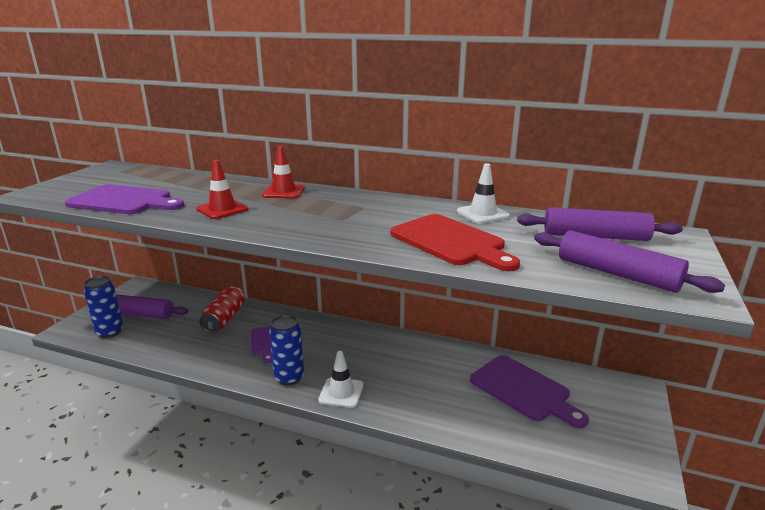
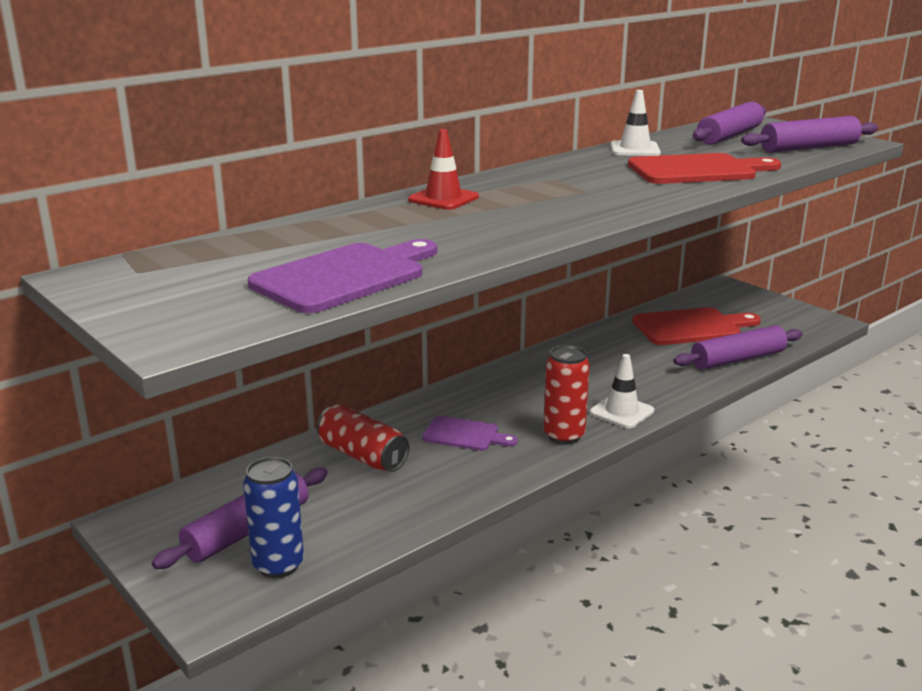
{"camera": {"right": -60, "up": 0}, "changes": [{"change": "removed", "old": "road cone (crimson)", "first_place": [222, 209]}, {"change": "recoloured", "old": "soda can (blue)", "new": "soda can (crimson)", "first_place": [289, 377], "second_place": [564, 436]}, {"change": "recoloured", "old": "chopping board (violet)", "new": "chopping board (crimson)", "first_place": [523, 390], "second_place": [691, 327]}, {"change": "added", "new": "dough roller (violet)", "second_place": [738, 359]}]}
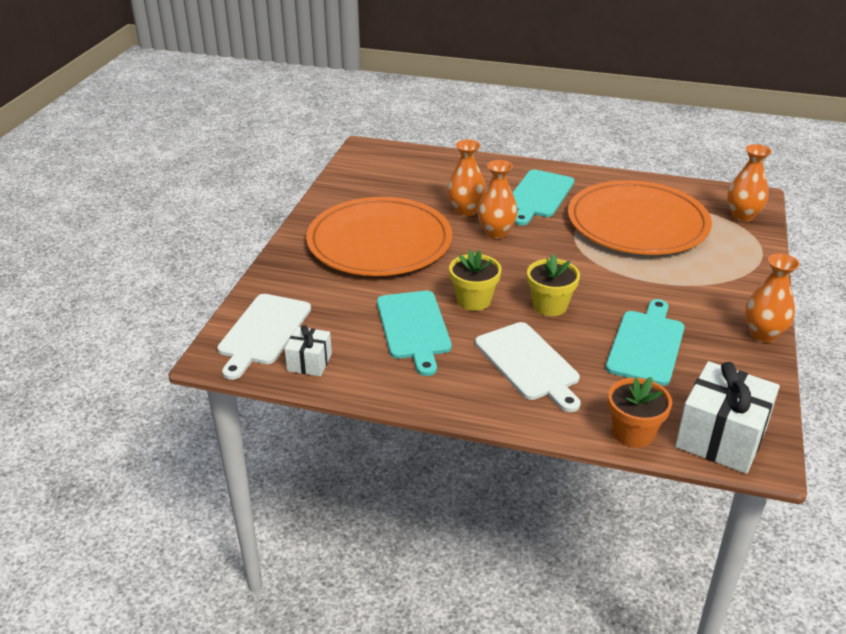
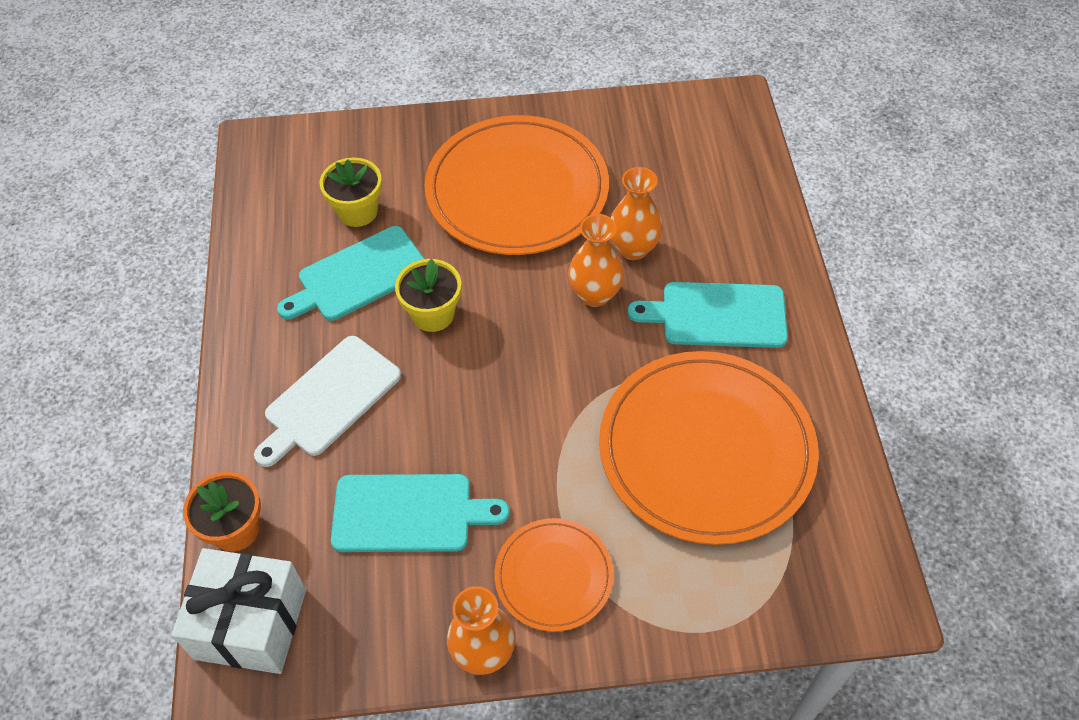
{"camera": {"right": 70, "up": 20}, "changes": [{"change": "removed", "old": "tall vase (orange)", "first_place": [742, 216]}, {"change": "moved", "old": "potted plant (golden)", "first_place": [550, 306], "second_place": [357, 211]}, {"change": "removed", "old": "chopping board (pure white)", "first_place": [263, 332]}, {"change": "removed", "old": "gift (pure white)", "first_place": [309, 362]}, {"change": "added", "new": "dinner plate (orange)", "second_place": [553, 576]}]}
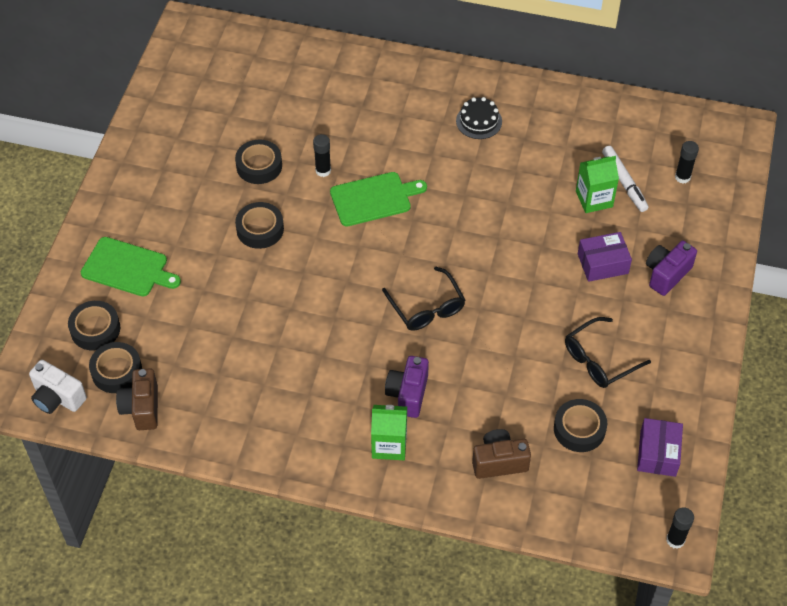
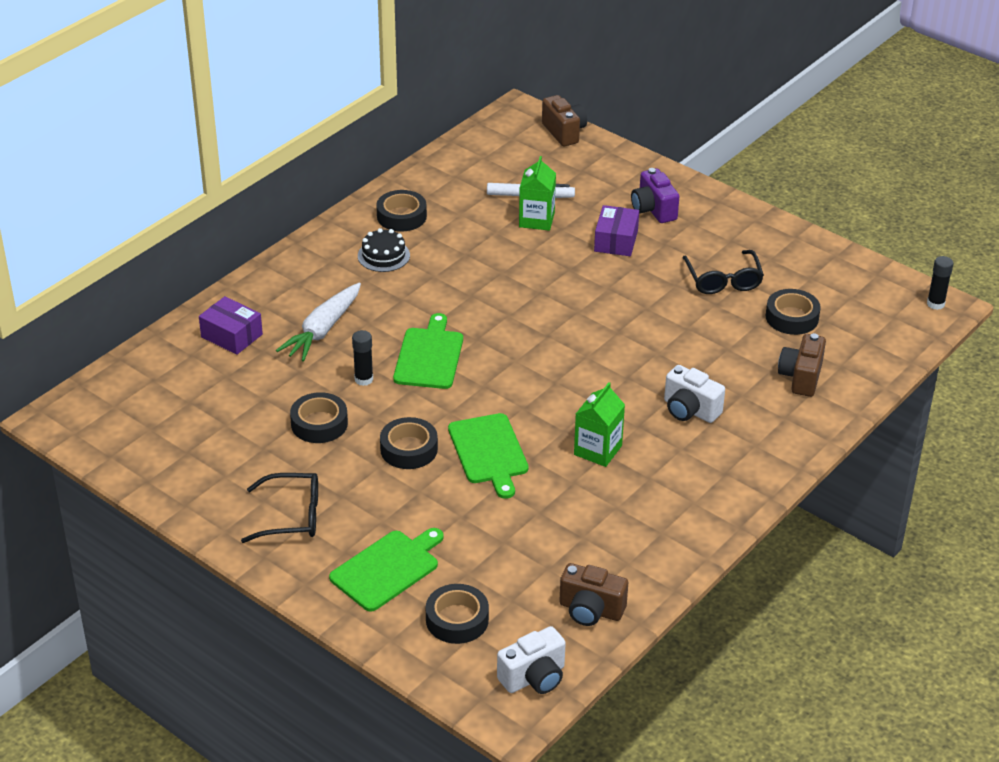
{"camera": {"right": -65, "up": -15}, "changes": [{"change": "removed", "old": "glue (black)", "first_place": [682, 177]}, {"change": "moved", "old": "eyeglasses (black)", "first_place": [427, 307], "second_place": [292, 516]}, {"change": "moved", "old": "roll of tape (black)", "first_place": [116, 371], "second_place": [401, 216]}, {"change": "recoloured", "old": "camera (violet)", "new": "camera (pure white)", "first_place": [408, 394], "second_place": [690, 410]}, {"change": "moved", "old": "carton (emerald)", "first_place": [389, 445], "second_place": [598, 450]}, {"change": "moved", "old": "parcel (violet)", "first_place": [658, 453], "second_place": [231, 336]}, {"change": "added", "new": "camera (russet)", "second_place": [564, 132]}, {"change": "added", "new": "carrot (pure white)", "second_place": [323, 330]}, {"change": "added", "new": "chopping board (emerald)", "second_place": [489, 452]}]}
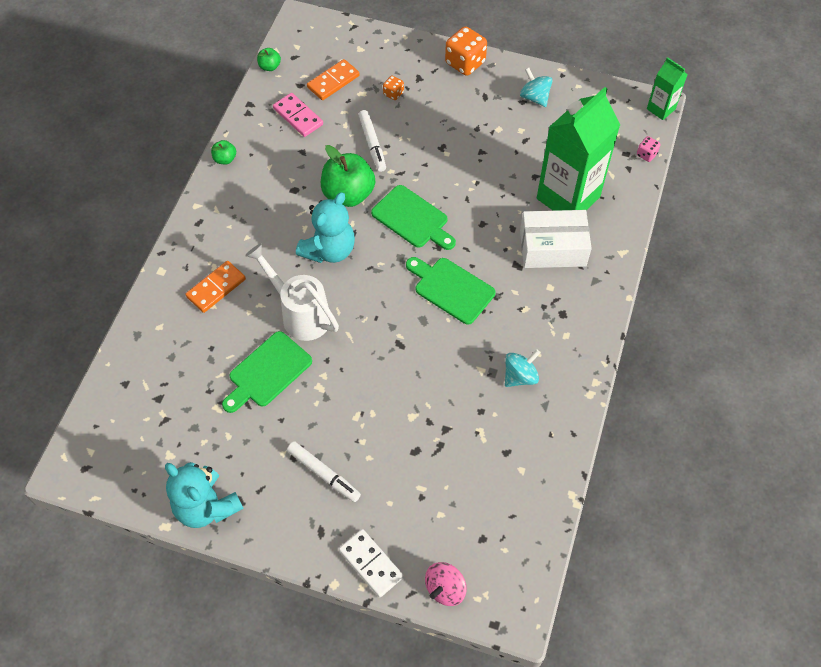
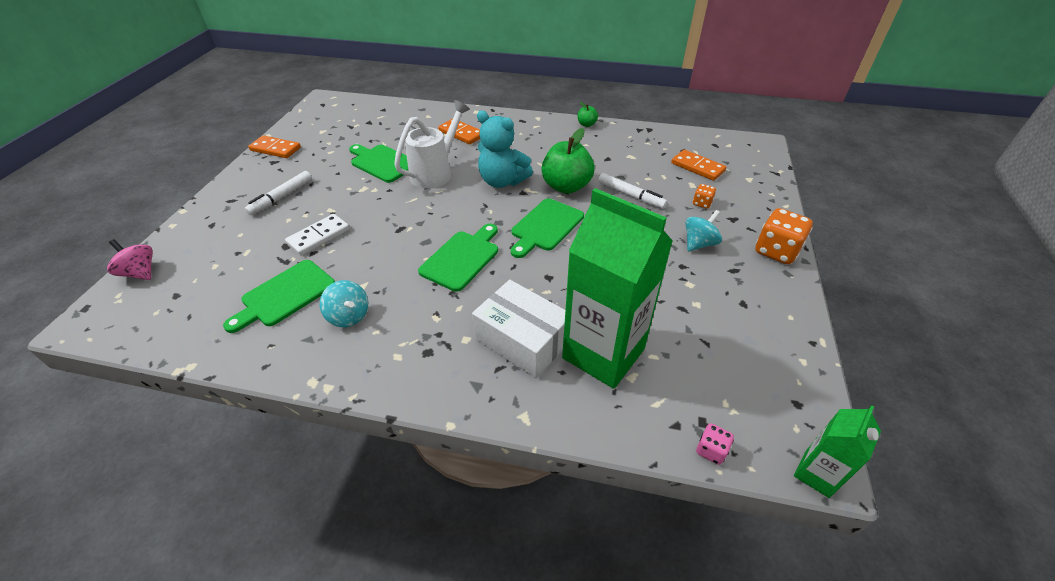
{"camera": {"right": 85, "up": -15}, "changes": [{"change": "removed", "old": "apple (emerald)", "first_place": [269, 66]}, {"change": "moved", "old": "spinning top (aqua)", "first_place": [534, 97], "second_place": [699, 243]}, {"change": "removed", "old": "domino (rosy)", "first_place": [298, 116]}, {"change": "turned", "old": "marker pen (pure white)", "first_place": [372, 144], "second_place": [631, 195], "degrees": -120}, {"change": "turned", "old": "parcel (pure white)", "first_place": [552, 248], "second_place": [522, 340], "degrees": -45}, {"change": "replaced", "old": "teddy (aqua)", "new": "domino (orange)", "first_place": [206, 506], "second_place": [275, 149]}, {"change": "moved", "old": "domino (pure white)", "first_place": [371, 564], "second_place": [319, 236]}, {"change": "added", "new": "chopping board (emerald)", "second_place": [285, 295]}]}
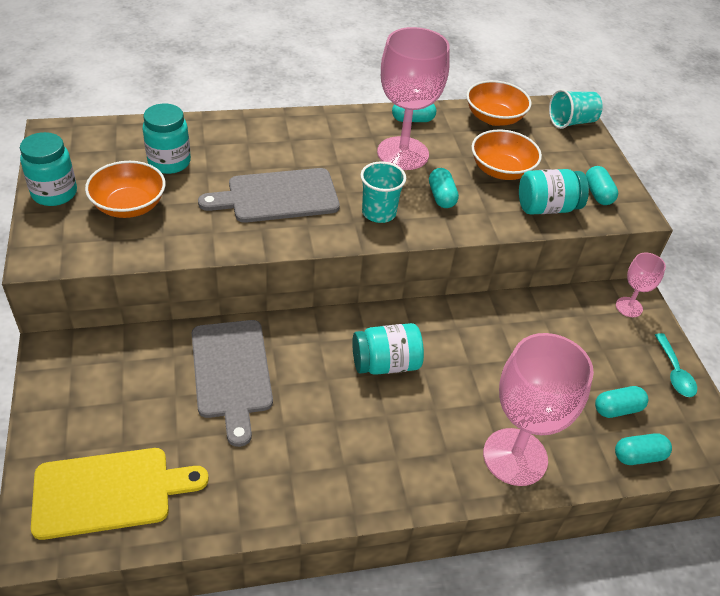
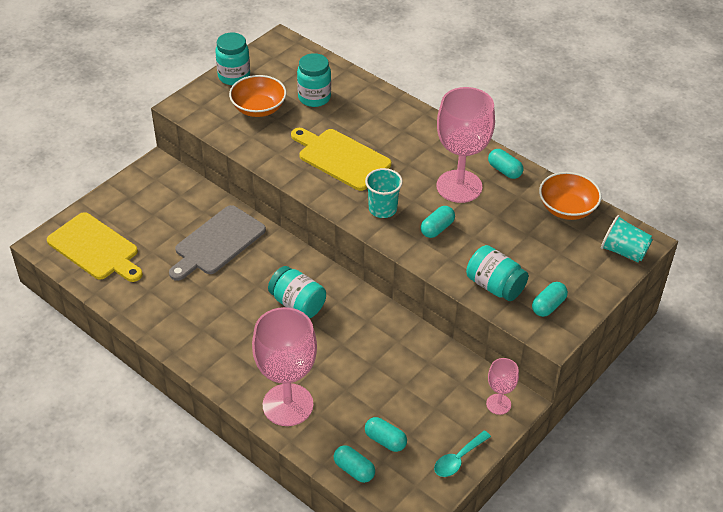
{"camera": {"right": 55, "up": 0}, "changes": [{"change": "removed", "old": "bowl (orange)", "first_place": [501, 170]}, {"change": "recoloured", "old": "chopping board (grey)", "new": "chopping board (golden)", "first_place": [278, 196], "second_place": [341, 158]}]}
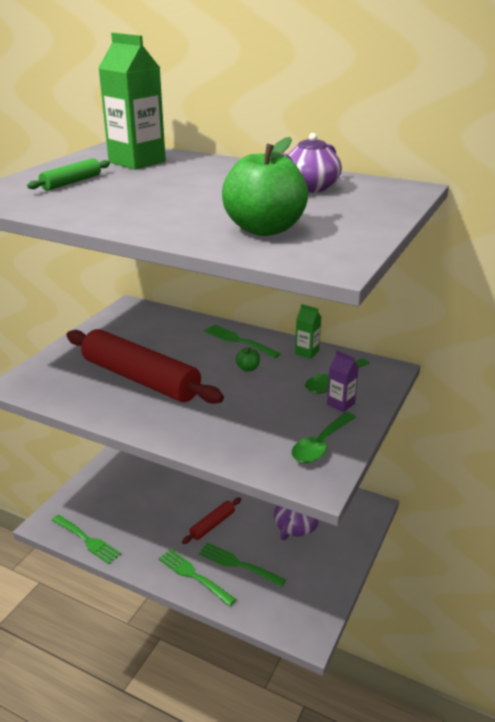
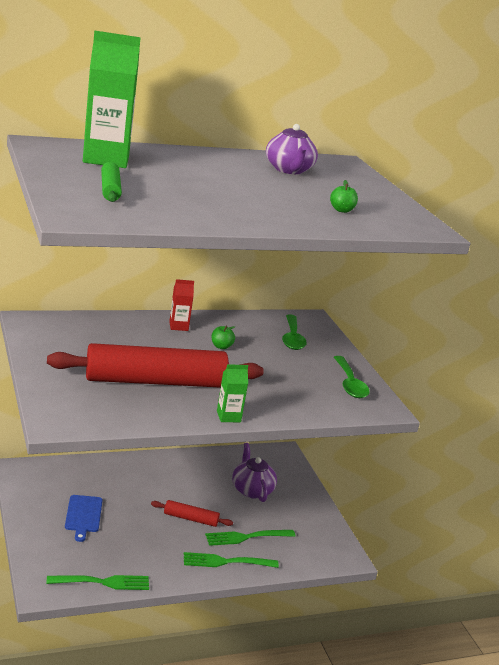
{"camera": {"right": -50, "up": -5}, "changes": [{"change": "resized", "old": "apple (emerald)", "first_place": [264, 229], "second_place": [341, 210], "factor": 0.4}, {"change": "moved", "old": "carton (emerald)", "first_place": [307, 352], "second_place": [228, 416]}, {"change": "replaced", "old": "dinner fork (emerald)", "new": "carton (crimson)", "first_place": [239, 341], "second_place": [178, 326]}, {"change": "removed", "old": "carton (violet)", "first_place": [340, 404]}, {"change": "turned", "old": "dough roller (crimson)", "first_place": [212, 524], "second_place": [190, 519], "degrees": -75}, {"change": "added", "new": "chopping board (blue)", "second_place": [83, 515]}]}
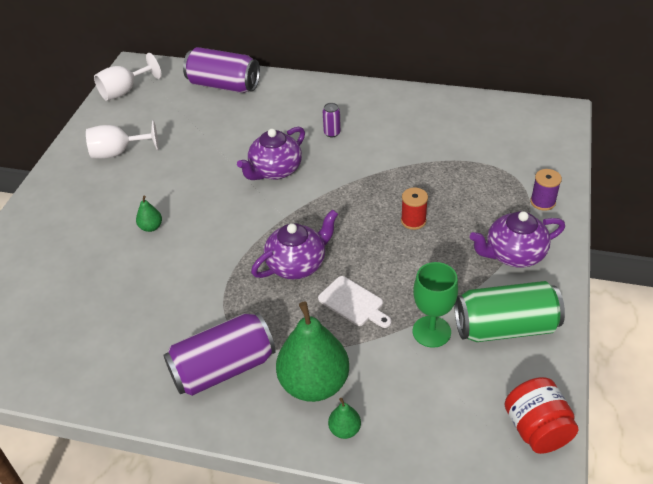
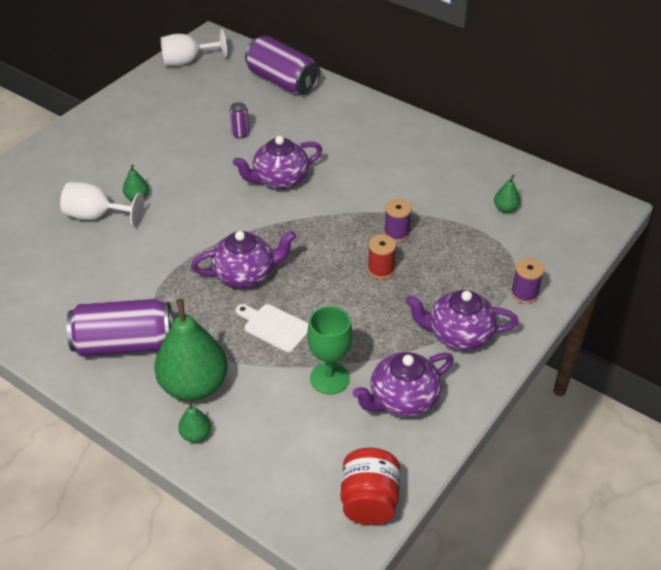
{"camera": {"right": 20, "up": 0}, "changes": [{"change": "moved", "old": "soda can (violet)", "first_place": [332, 133], "second_place": [240, 134]}, {"change": "moved", "old": "wine glass (pure white)", "first_place": [118, 153], "second_place": [97, 216]}, {"change": "turned", "old": "chopping board (pure white)", "first_place": [353, 303], "second_place": [274, 327], "degrees": 150}, {"change": "replaced", "old": "soda can (emerald)", "new": "tea pot (violet)", "first_place": [505, 327], "second_place": [402, 399]}, {"change": "added", "new": "pear (emerald)", "second_place": [505, 209]}, {"change": "added", "new": "spool (violet)", "second_place": [396, 233]}]}
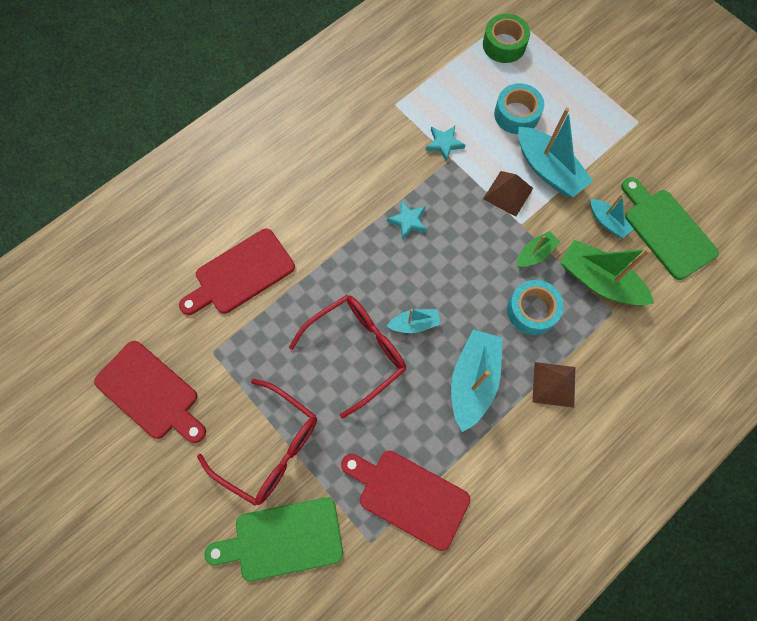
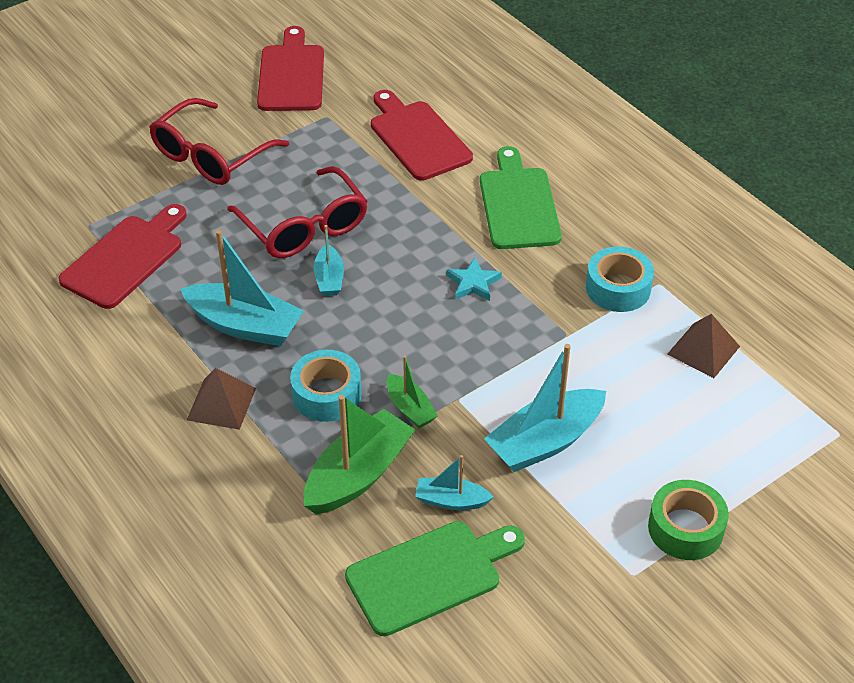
{"camera": {"right": 95, "up": -25}, "changes": [{"change": "moved", "old": "roll of tape (emerald)", "first_place": [504, 45], "second_place": [685, 528]}, {"change": "moved", "old": "roll of tape (aqua)", "first_place": [516, 114], "second_place": [618, 288]}, {"change": "removed", "old": "star shape (aqua)", "first_place": [444, 143]}, {"change": "moved", "old": "solid pyramid (russet)", "first_place": [508, 193], "second_place": [703, 350]}, {"change": "turned", "old": "boat (aqua)", "first_place": [607, 222], "second_place": [451, 501], "degrees": 45}, {"change": "turned", "old": "chopping board (crimson)", "first_place": [151, 392], "second_place": [291, 75], "degrees": 135}, {"change": "moved", "old": "chopping board (emerald)", "first_place": [283, 539], "second_place": [518, 204]}]}
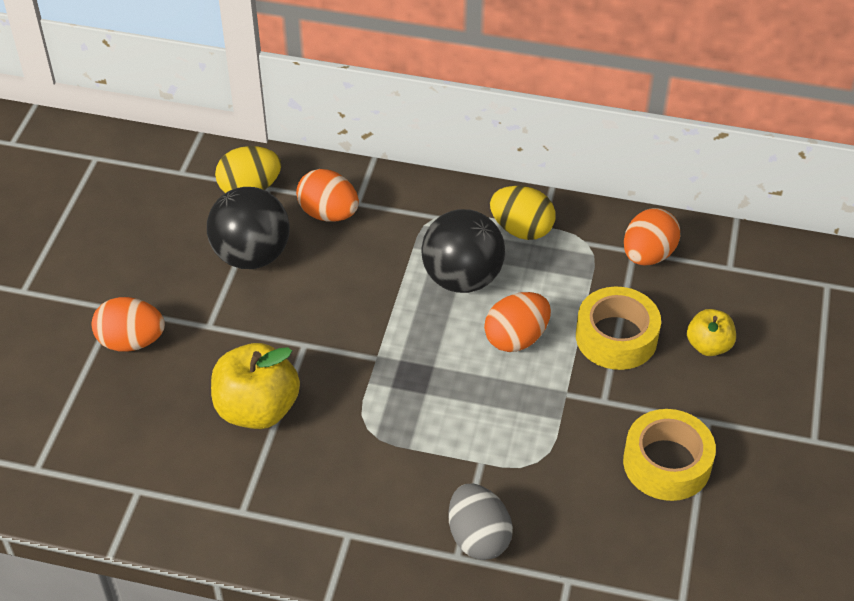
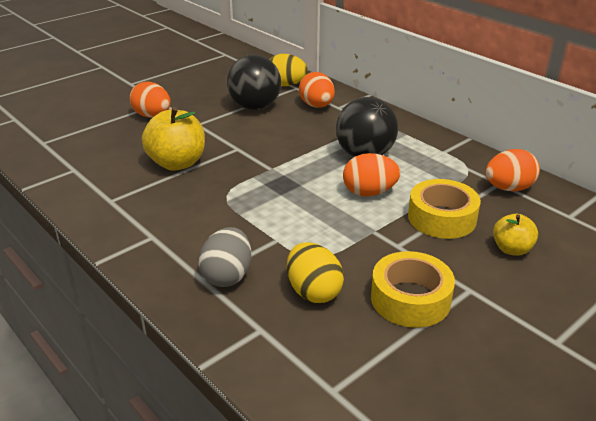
{"camera": {"right": 35, "up": -15}, "changes": [{"change": "moved", "old": "egg shape (golden)", "first_place": [521, 229], "second_place": [313, 291]}]}
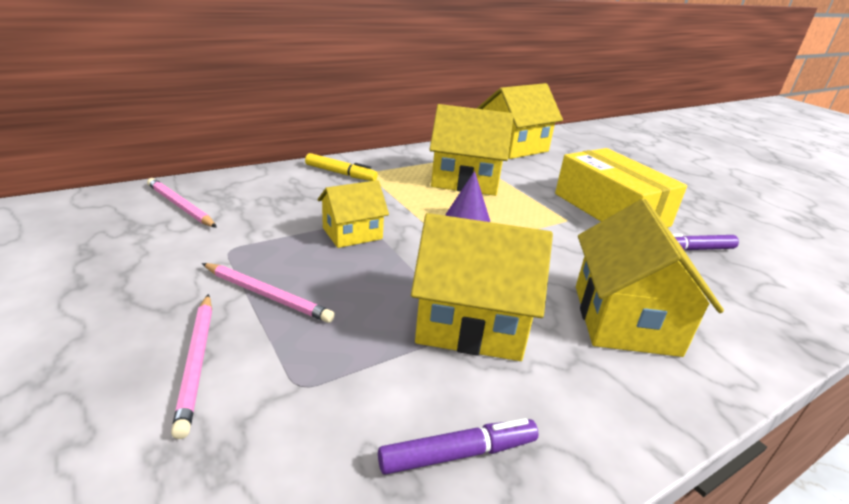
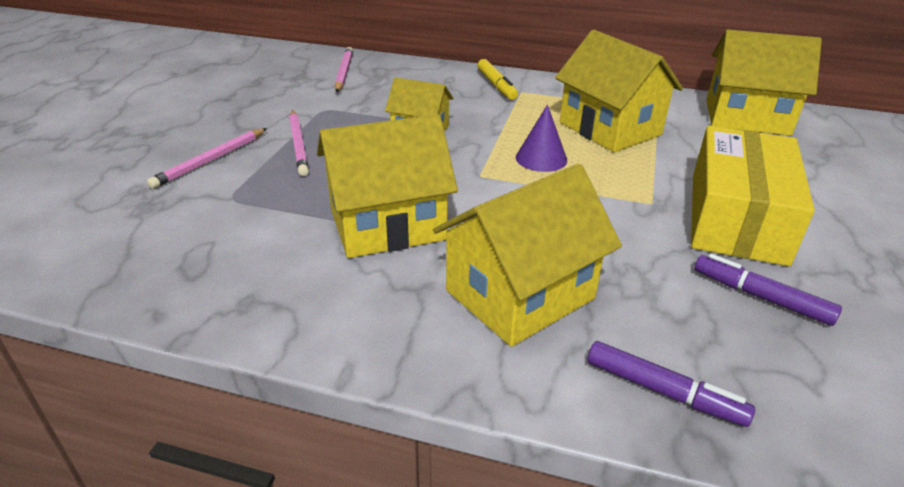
{"camera": {"right": 50, "up": 5}, "changes": [{"change": "turned", "old": "toy house (golden)", "first_place": [471, 323], "second_place": [387, 224], "degrees": -75}, {"change": "moved", "old": "marker pen (violet)", "first_place": [458, 454], "second_place": [663, 391]}]}
